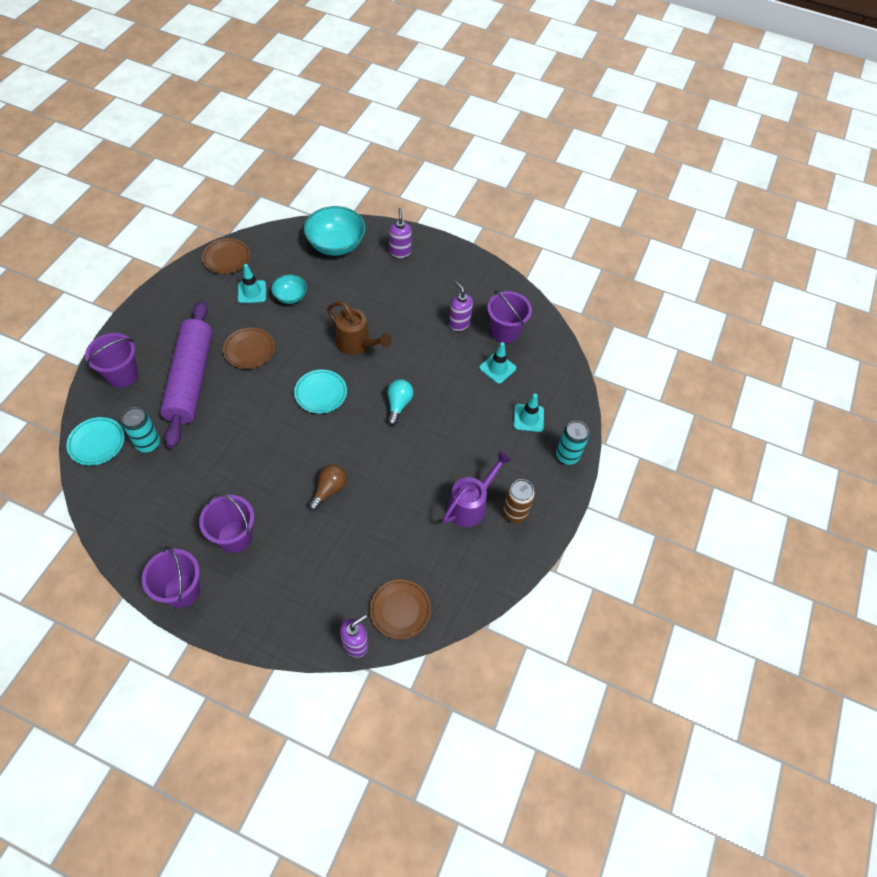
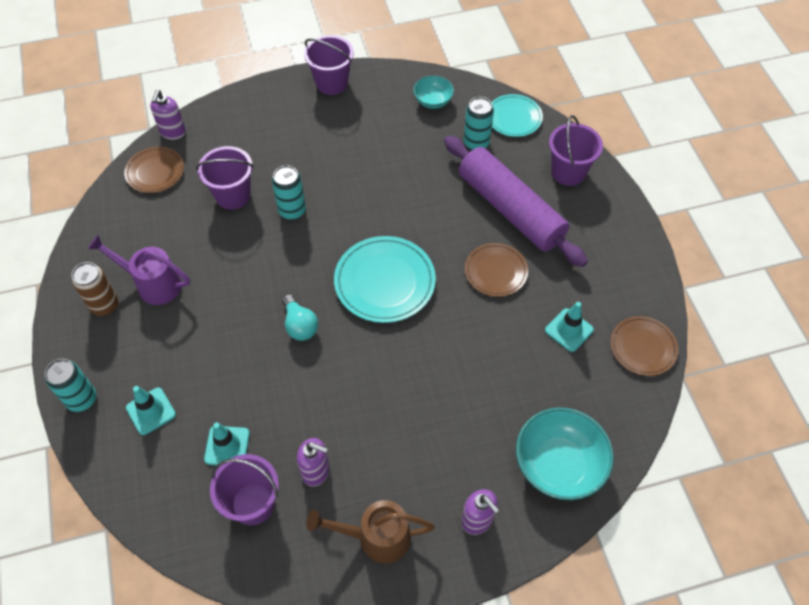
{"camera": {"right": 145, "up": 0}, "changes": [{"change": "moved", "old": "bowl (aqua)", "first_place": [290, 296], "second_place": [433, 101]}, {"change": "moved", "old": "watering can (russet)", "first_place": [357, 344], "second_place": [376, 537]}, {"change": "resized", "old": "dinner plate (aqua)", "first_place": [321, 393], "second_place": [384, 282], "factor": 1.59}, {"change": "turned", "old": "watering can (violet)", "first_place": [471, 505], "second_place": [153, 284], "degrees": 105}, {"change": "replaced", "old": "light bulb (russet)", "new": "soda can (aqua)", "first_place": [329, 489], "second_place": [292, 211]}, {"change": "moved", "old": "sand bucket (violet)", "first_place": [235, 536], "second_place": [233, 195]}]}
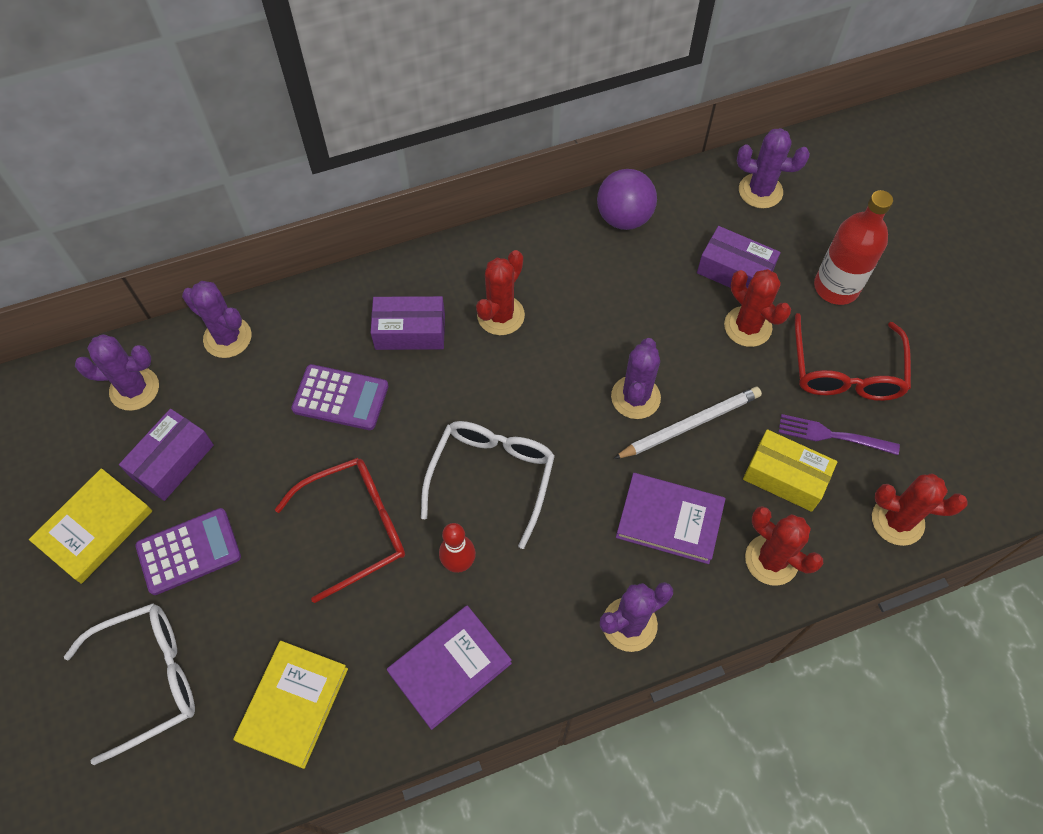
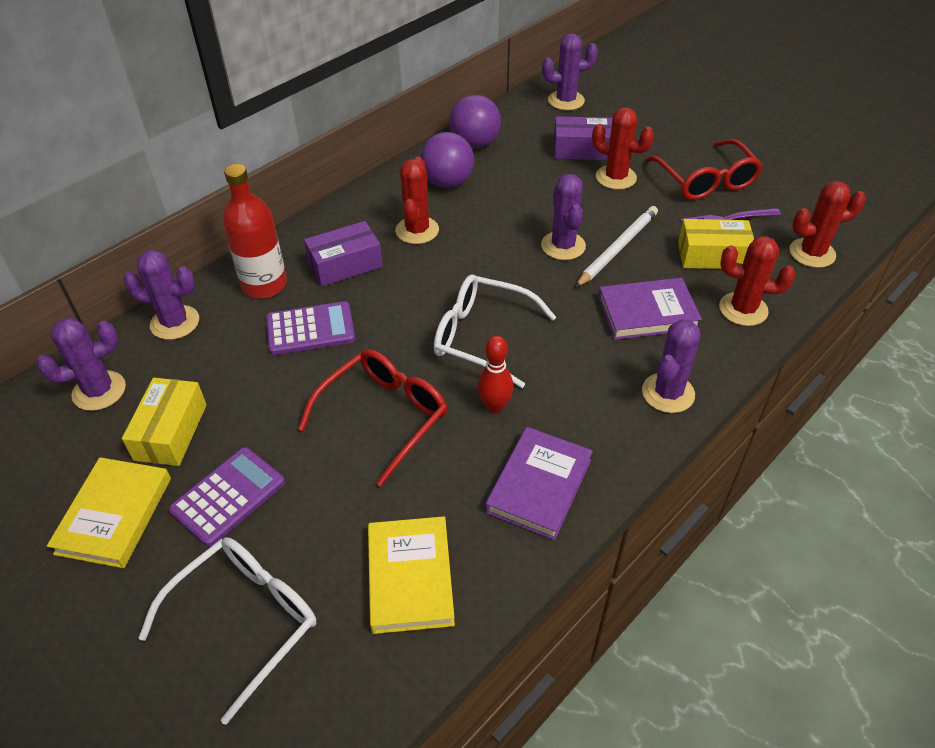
{"camera": {"right": -25, "up": -15}, "changes": [{"change": "moved", "old": "flask (crimson)", "first_place": [836, 287], "second_place": [264, 285]}, {"change": "recoloured", "old": "parcel (violet)", "new": "parcel (golden)", "first_place": [173, 461], "second_place": [171, 432]}, {"change": "turned", "old": "eyeglasses (pure white)", "first_place": [492, 477], "second_place": [482, 337], "degrees": -60}, {"change": "added", "new": "ball (violet)", "second_place": [447, 182]}]}
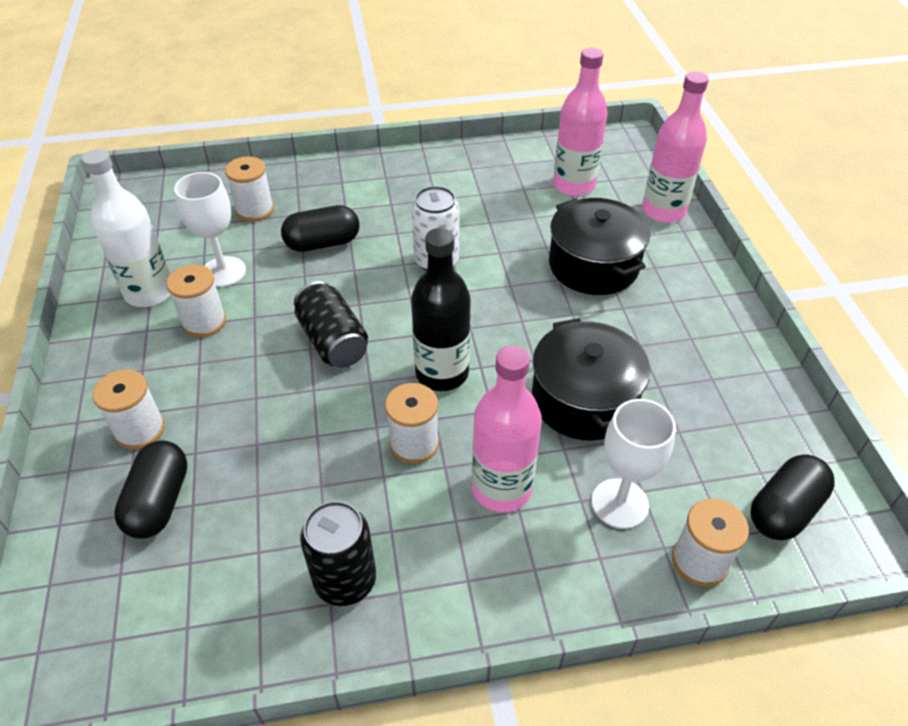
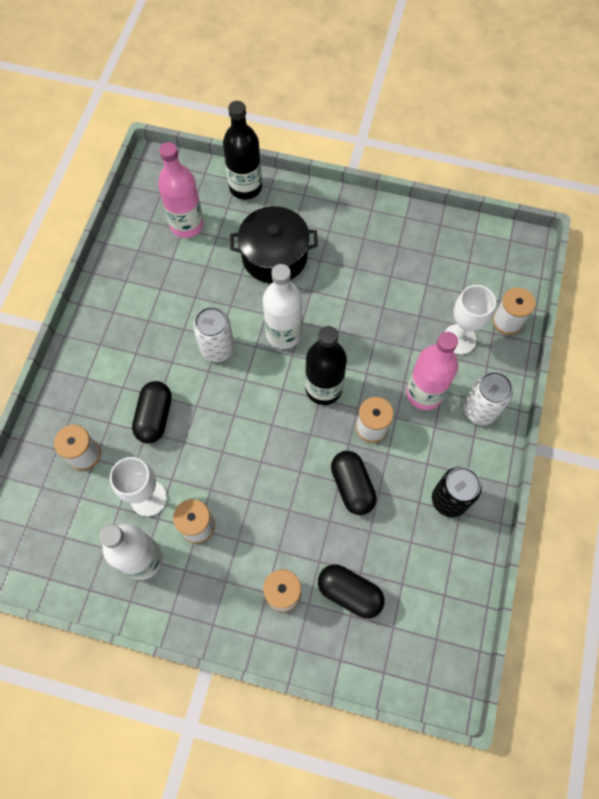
{"camera": {"right": -65, "up": 20}, "changes": [{"change": "recoloured", "old": "flask (rosy)", "new": "flask (black)", "first_place": [663, 211], "second_place": [245, 187]}, {"change": "removed", "old": "soda can (black)", "first_place": [333, 341]}, {"change": "removed", "old": "cooking pot (black)", "first_place": [584, 399]}, {"change": "moved", "old": "pill (black)", "first_place": [784, 510], "second_place": [352, 486]}, {"change": "added", "new": "flask (pure white)", "second_place": [283, 334]}, {"change": "added", "new": "soda can (pure white)", "second_place": [480, 410]}]}
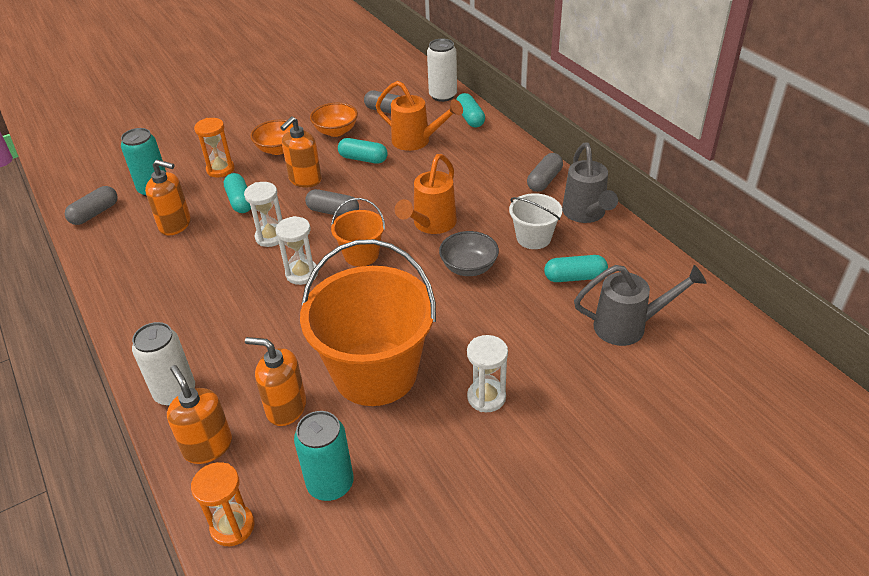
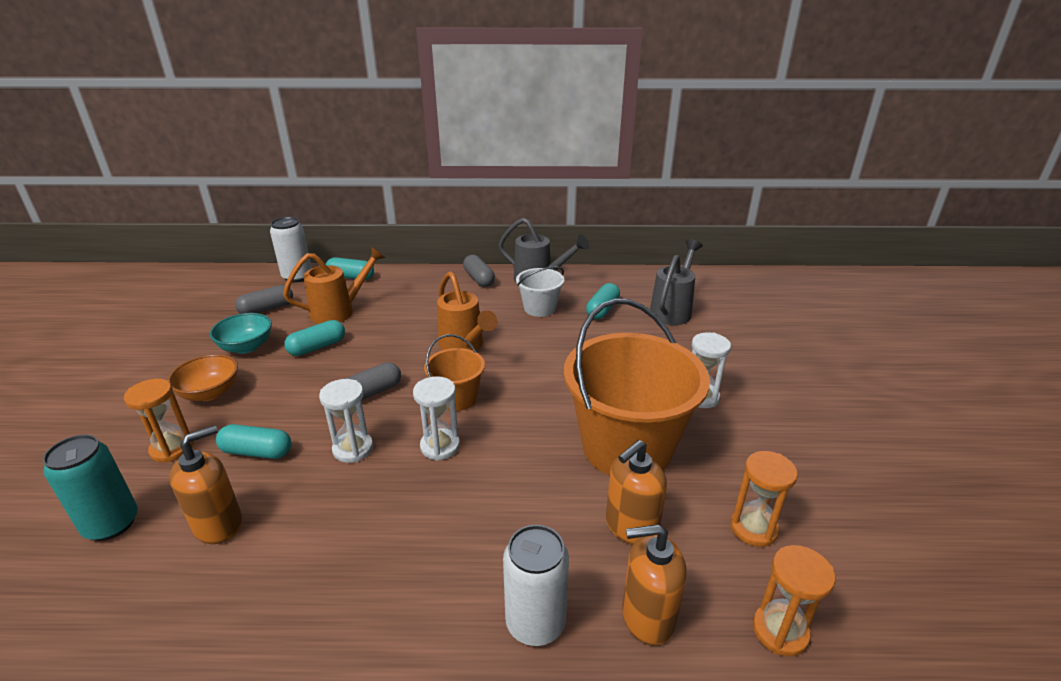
{"camera": {"right": -60, "up": -10}, "changes": [{"change": "recoloured", "old": "bowl (orange)", "new": "bowl (aqua)", "first_place": [336, 131], "second_place": [246, 347]}, {"change": "removed", "old": "soap pump (orange)", "first_place": [305, 179]}, {"change": "removed", "old": "pill (grey)", "first_place": [95, 213]}, {"change": "removed", "old": "bowl (grey)", "first_place": [469, 267]}, {"change": "replaced", "old": "soda can (aqua)", "new": "sandglass (orange)", "first_place": [330, 484], "second_place": [753, 528]}]}
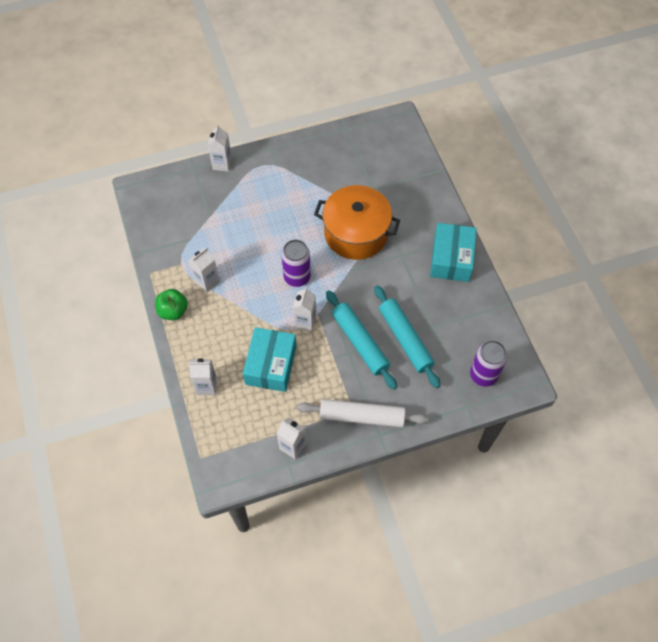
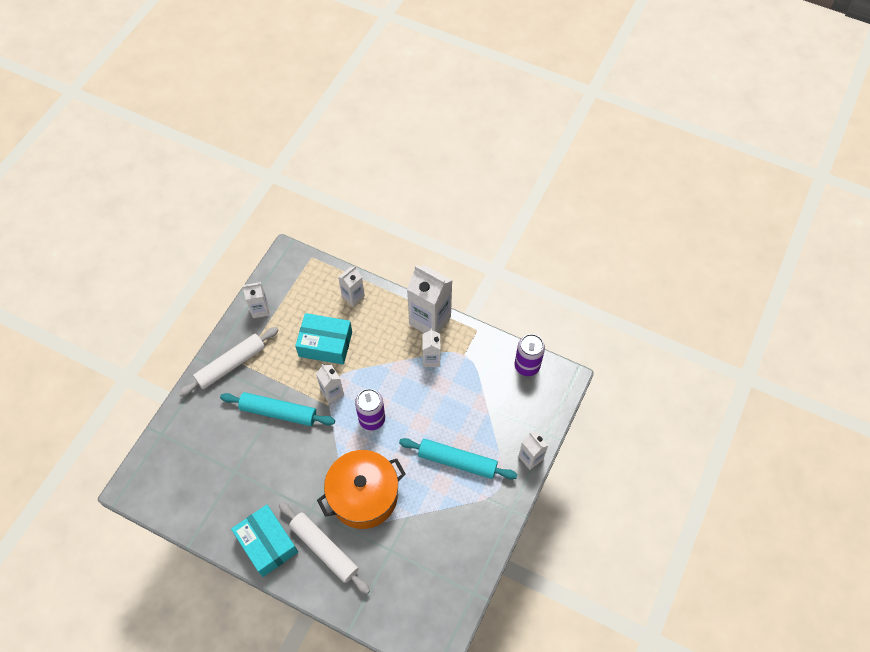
{"camera": {"right": 135, "up": 0}, "changes": [{"change": "moved", "old": "dough roller (aqua)", "first_place": [405, 339], "second_place": [457, 461]}, {"change": "replaced", "old": "apple (emerald)", "new": "carton (pure white)", "first_place": [173, 311], "second_place": [430, 320]}, {"change": "turned", "old": "parcel (aqua)", "first_place": [271, 365], "second_place": [325, 344], "degrees": -45}, {"change": "moved", "old": "soda can (violet)", "first_place": [483, 375], "second_place": [527, 366]}, {"change": "added", "new": "dough roller (pure white)", "second_place": [324, 549]}]}
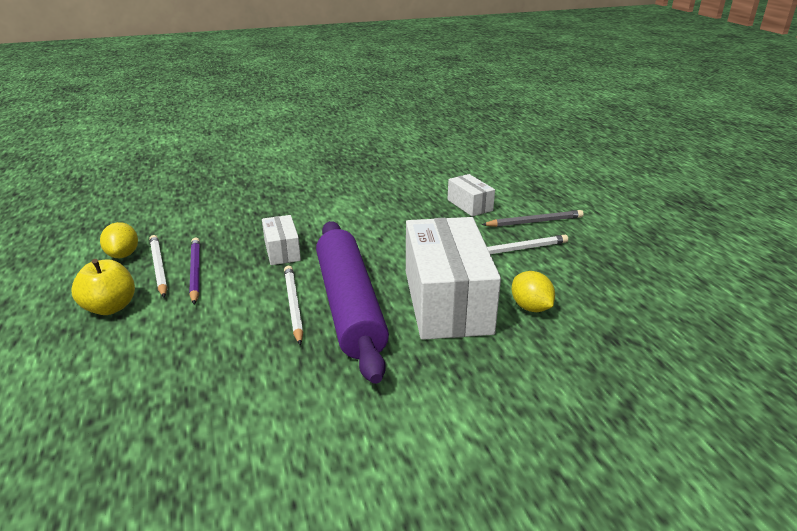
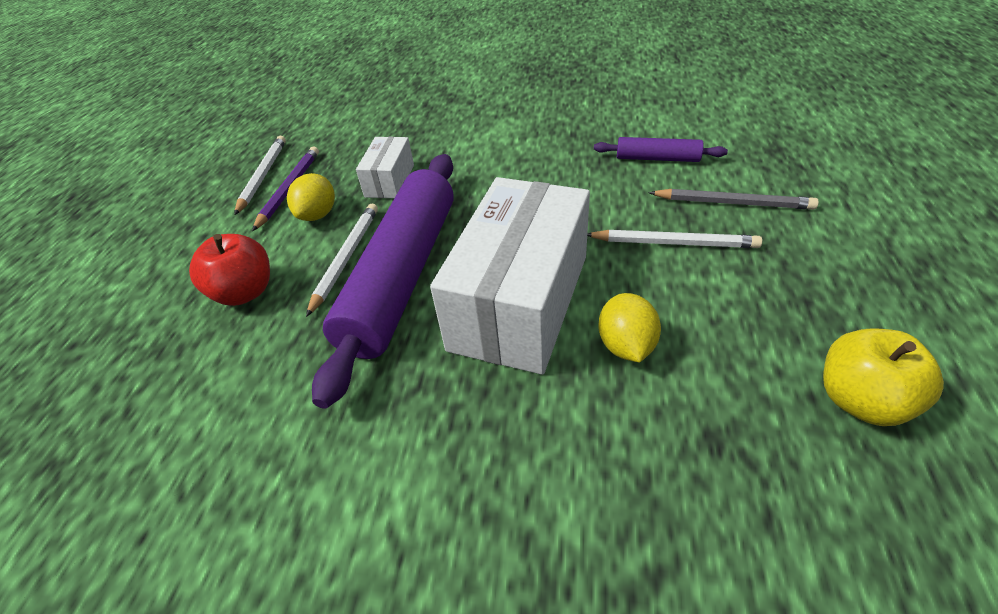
{"camera": {"right": 30, "up": 15}, "changes": [{"change": "replaced", "old": "parcel (pure white)", "new": "dough roller (violet)", "first_place": [469, 205], "second_place": [657, 158]}, {"change": "moved", "old": "toy lemon (golden)", "first_place": [123, 255], "second_place": [318, 215]}, {"change": "moved", "old": "apple (golden)", "first_place": [110, 307], "second_place": [860, 400]}, {"change": "added", "new": "apple (crimson)", "second_place": [245, 292]}]}
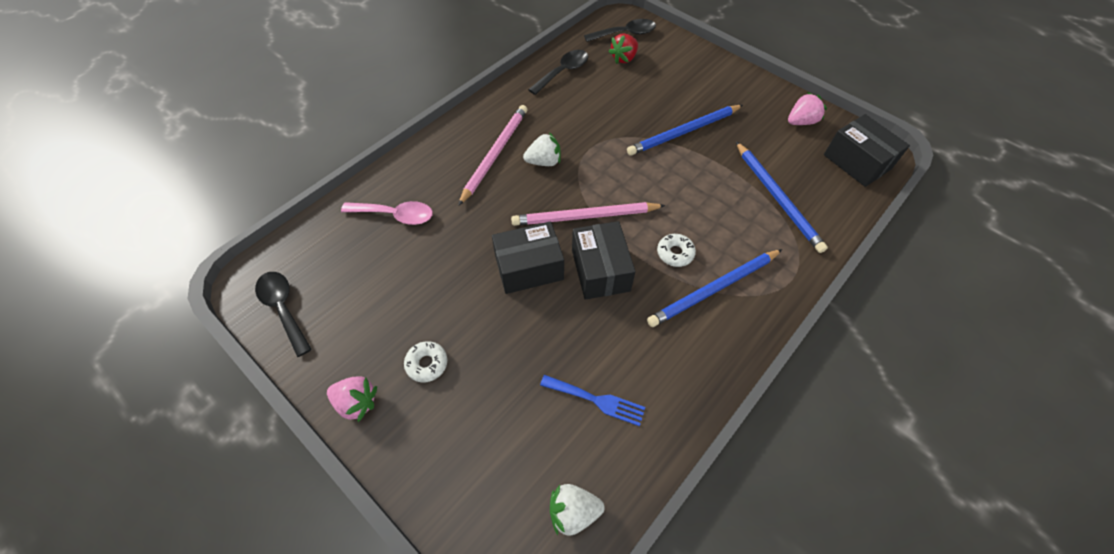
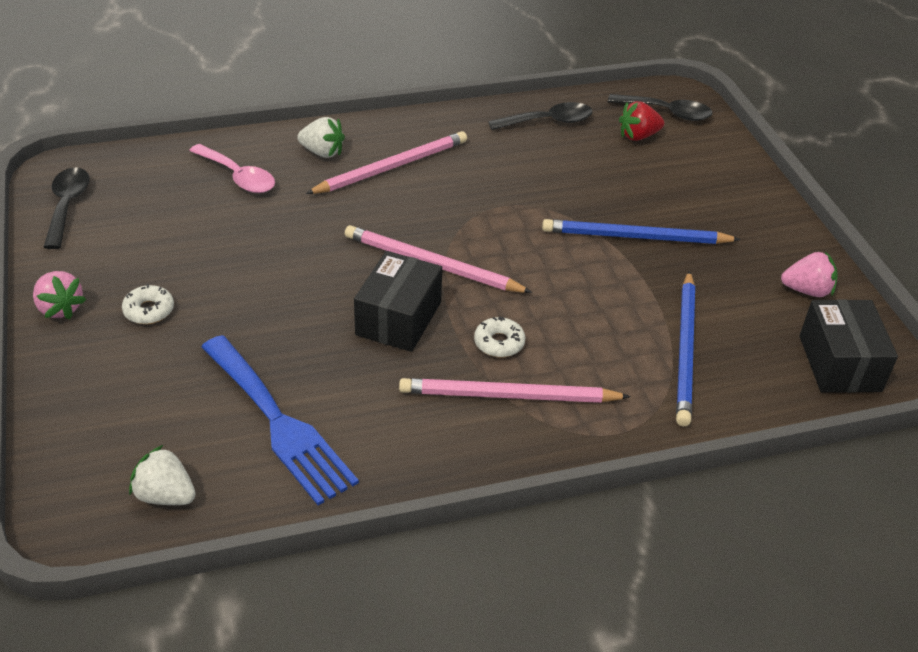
{"camera": {"right": 30, "up": -15}, "changes": [{"change": "moved", "old": "strawberry (pure white)", "first_place": [544, 162], "second_place": [322, 152]}, {"change": "removed", "old": "parcel (black)", "first_place": [529, 267]}, {"change": "recoloured", "old": "pencil (blue)", "new": "pencil (rosy)", "first_place": [713, 289], "second_place": [508, 396]}, {"change": "resized", "old": "dinner fork (blue)", "first_place": [597, 400], "second_place": [279, 423], "factor": 1.83}]}
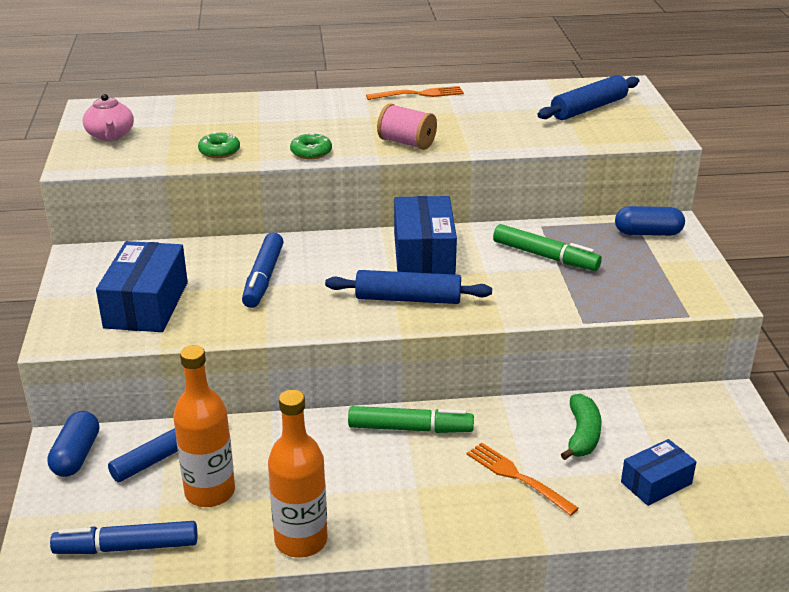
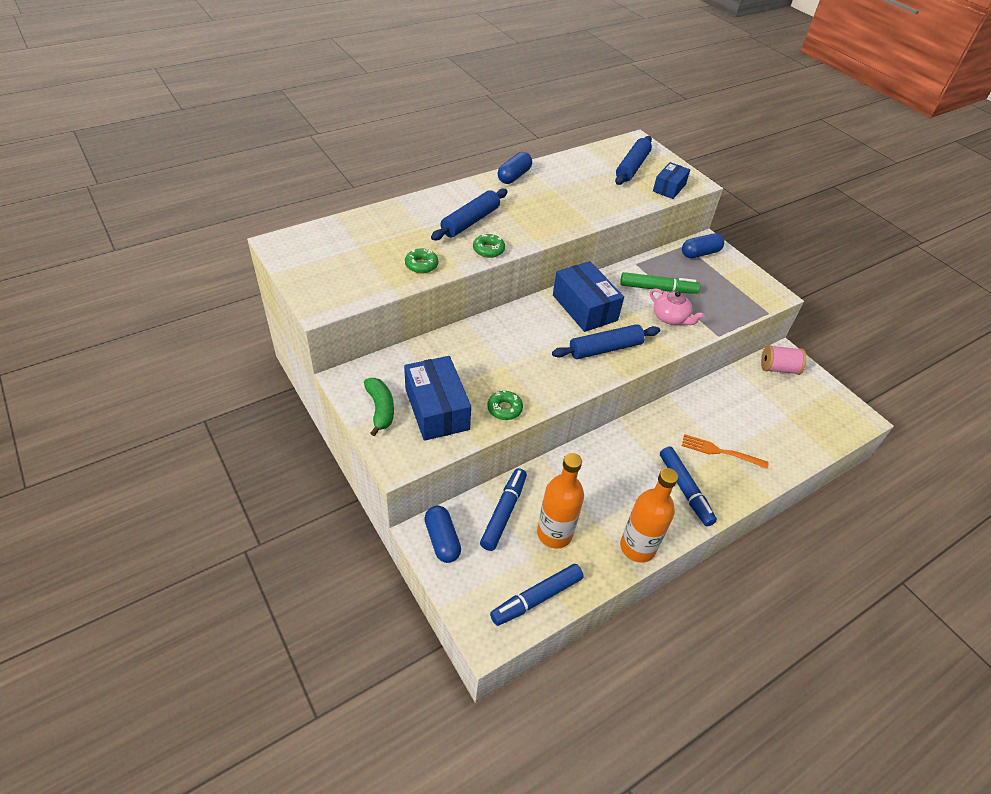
{"camera": {"right": -30, "up": 15}, "changes": [{"change": "replaced", "old": "dinner fork (orange)", "new": "pill (blue)", "first_place": [419, 94], "second_place": [514, 176]}, {"change": "moved", "old": "tea pot (rosy)", "first_place": [110, 135], "second_place": [670, 318]}, {"change": "moved", "old": "spool (rosy)", "first_place": [406, 143], "second_place": [778, 368]}, {"change": "moved", "old": "marker pen (blue)", "first_place": [263, 278], "second_place": [685, 490]}, {"change": "moved", "old": "banana fruit (emerald)", "first_place": [582, 435], "second_place": [380, 409]}, {"change": "removed", "old": "marker pen (emerald)", "first_place": [410, 428]}, {"change": "moved", "old": "parcel (blue)", "first_place": [656, 483], "second_place": [669, 188]}, {"change": "added", "new": "dough roller (blue)", "second_place": [470, 221]}, {"change": "added", "new": "doughnut (emerald)", "second_place": [504, 409]}]}
